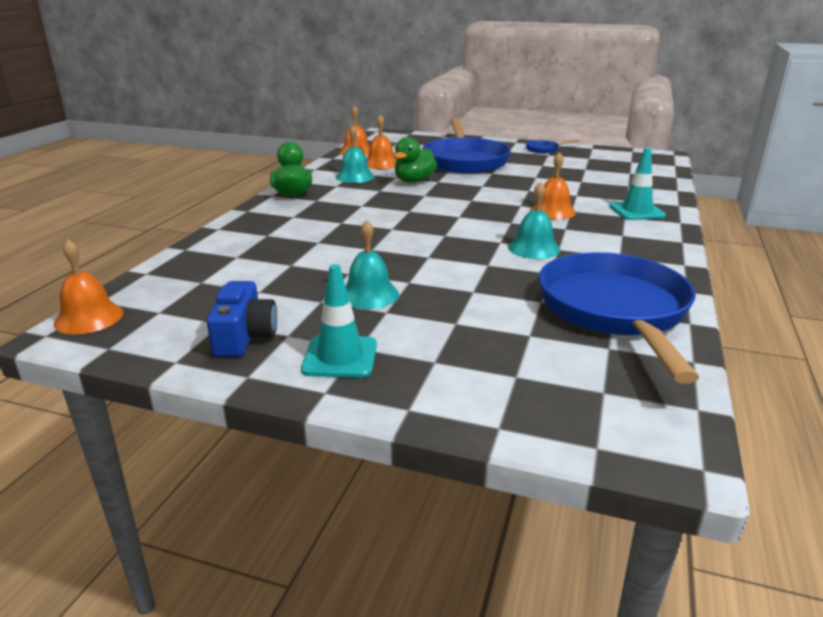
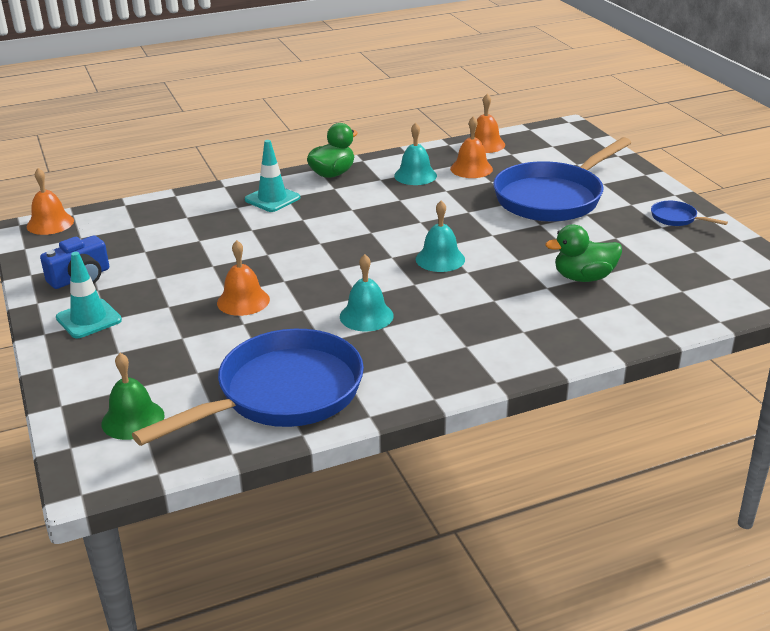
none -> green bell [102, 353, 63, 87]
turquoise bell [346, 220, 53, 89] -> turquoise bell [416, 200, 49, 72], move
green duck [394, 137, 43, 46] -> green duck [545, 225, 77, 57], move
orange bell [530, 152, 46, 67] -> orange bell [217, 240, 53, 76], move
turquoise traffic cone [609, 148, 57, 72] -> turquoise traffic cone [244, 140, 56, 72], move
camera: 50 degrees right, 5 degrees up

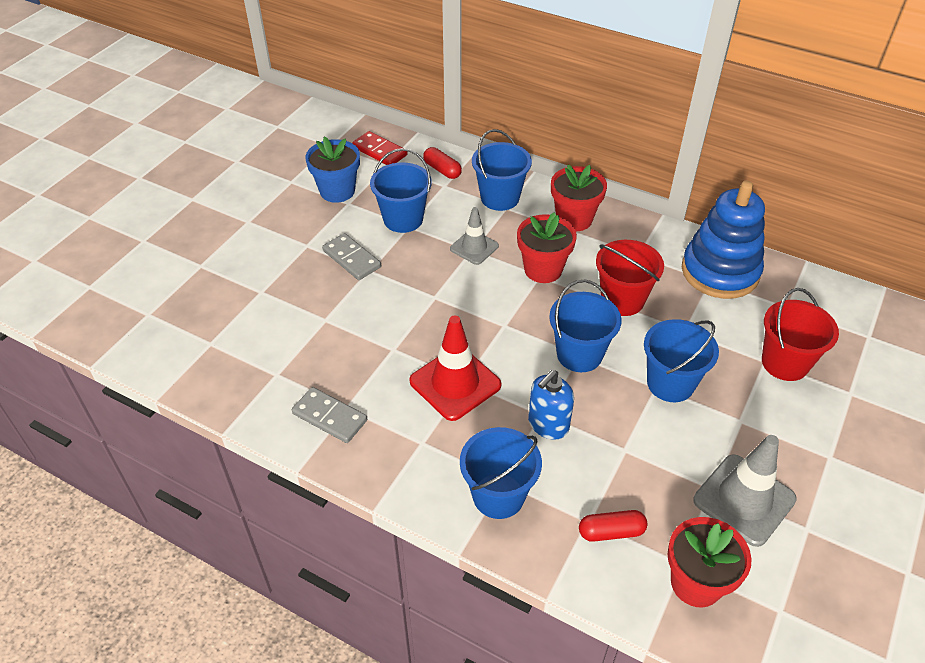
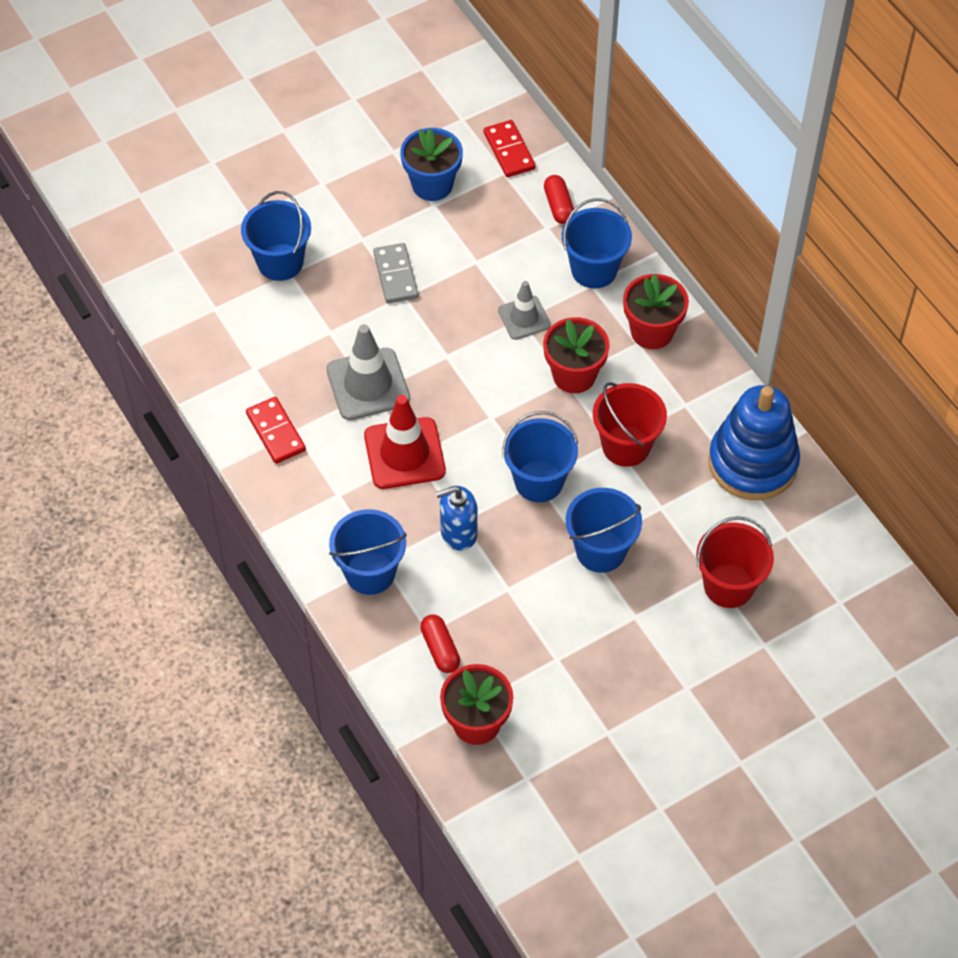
blue bucket [370, 148, 62, 85] -> blue bucket [241, 191, 70, 90], move
grey traffic cone [693, 435, 104, 112] -> grey traffic cone [326, 324, 84, 96], move
grey domino [292, 387, 75, 56] -> red domino [246, 397, 60, 67]
red capsule [579, 510, 68, 32] -> red capsule [420, 614, 40, 59], 45 degrees clockwise
camera: 30 degrees right, 10 degrees up

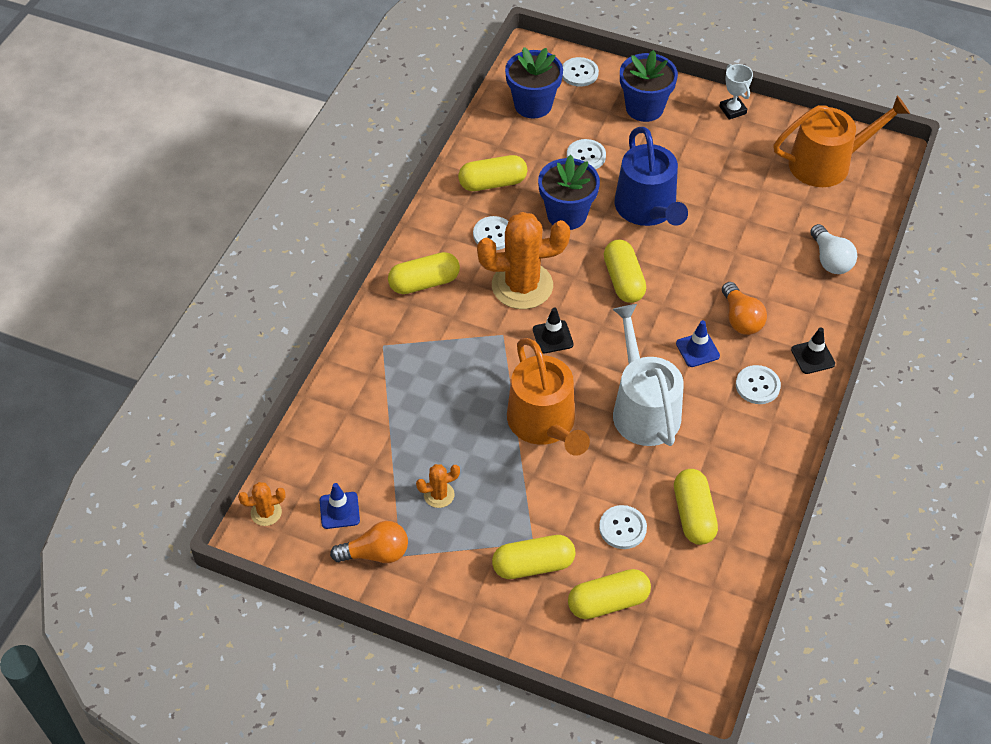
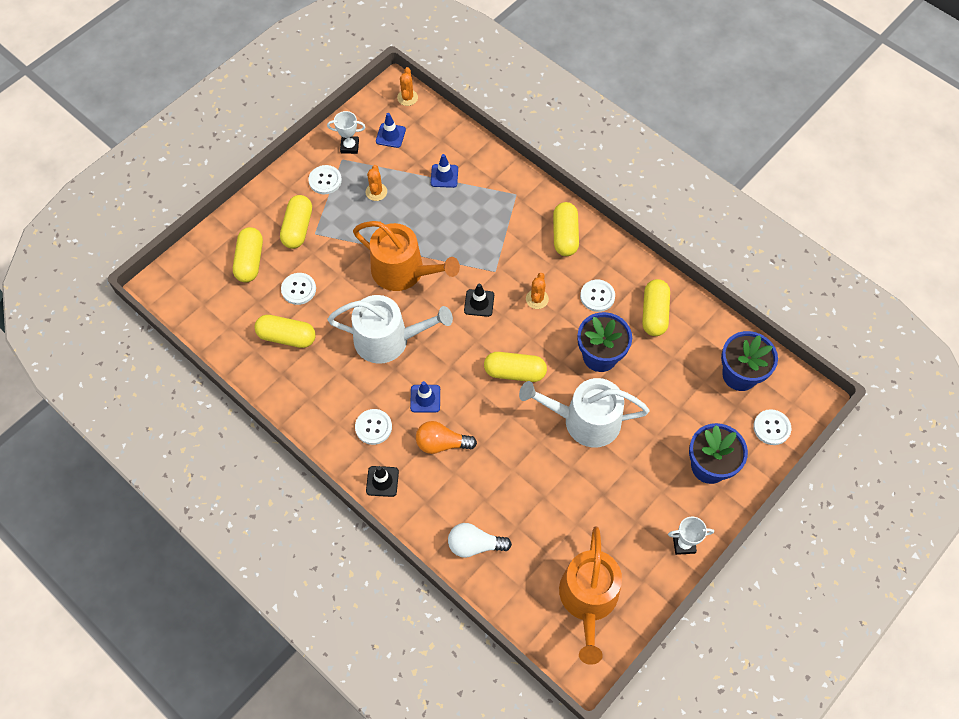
none -> blue traffic cone [431, 154, 27, 34]
white button [567, 139, 39, 30] -> white button [308, 165, 34, 29], move
orange light bulb [330, 521, 78, 42] -> white trophy [327, 111, 38, 43]
blue watering can [614, 127, 74, 99] -> white watering can [519, 378, 131, 70]
orange watering can [507, 338, 83, 118] -> orange watering can [353, 221, 107, 70], 150 degrees counterclockwise
orange cactus [477, 212, 93, 97] -> orange cactus [526, 273, 23, 36], x0.45
camera: 110 degrees right, 10 degrees up

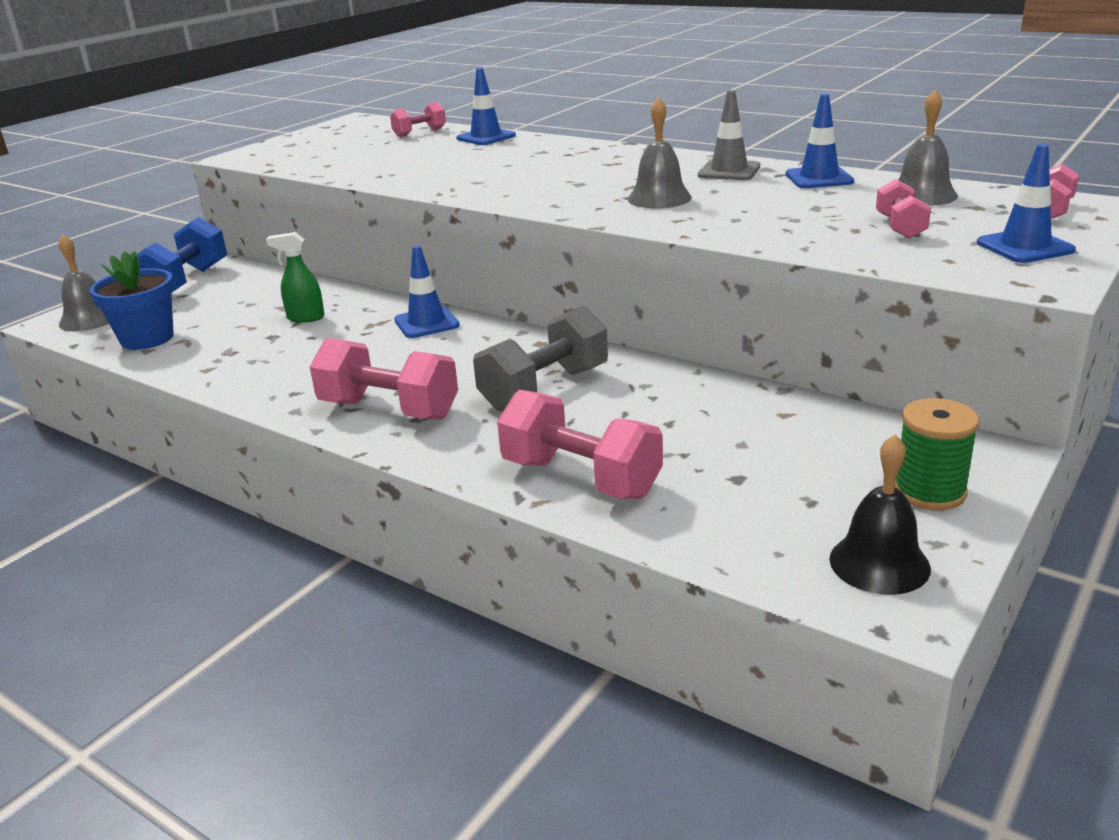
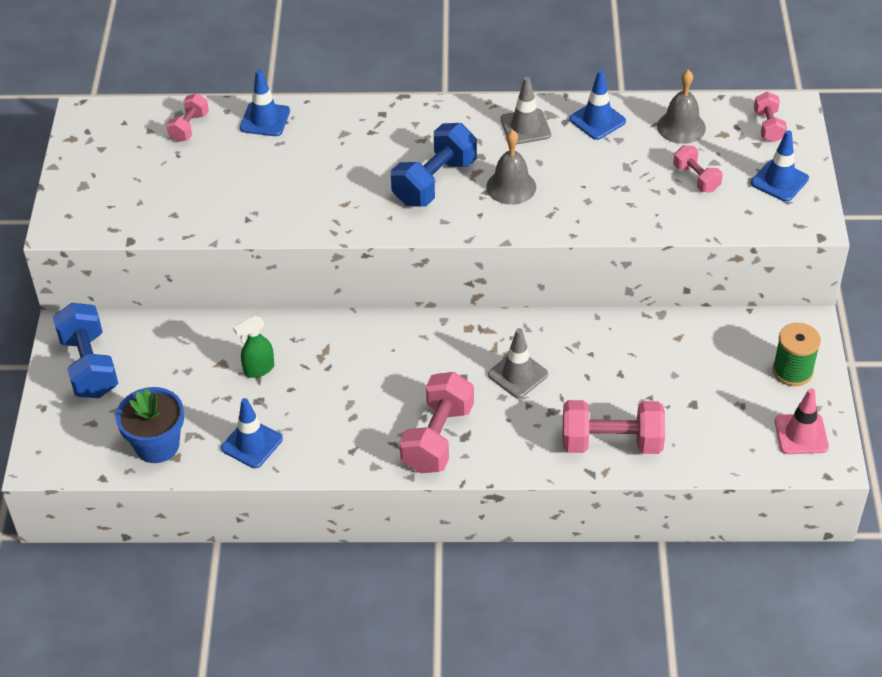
grey bell [58, 234, 51, 98] -> none
none -> blue dumbbell [391, 123, 86, 84]
blue traffic cone [394, 245, 66, 93] -> blue traffic cone [221, 398, 62, 70], move
grey dumbbell [473, 306, 135, 106] -> grey traffic cone [488, 328, 60, 70]
black bell [829, 434, 102, 161] -> pink traffic cone [775, 388, 54, 66]
pink dumbbell [310, 338, 148, 82] -> pink dumbbell [400, 372, 74, 101], 60 degrees counterclockwise
camera: 35 degrees left, 20 degrees up

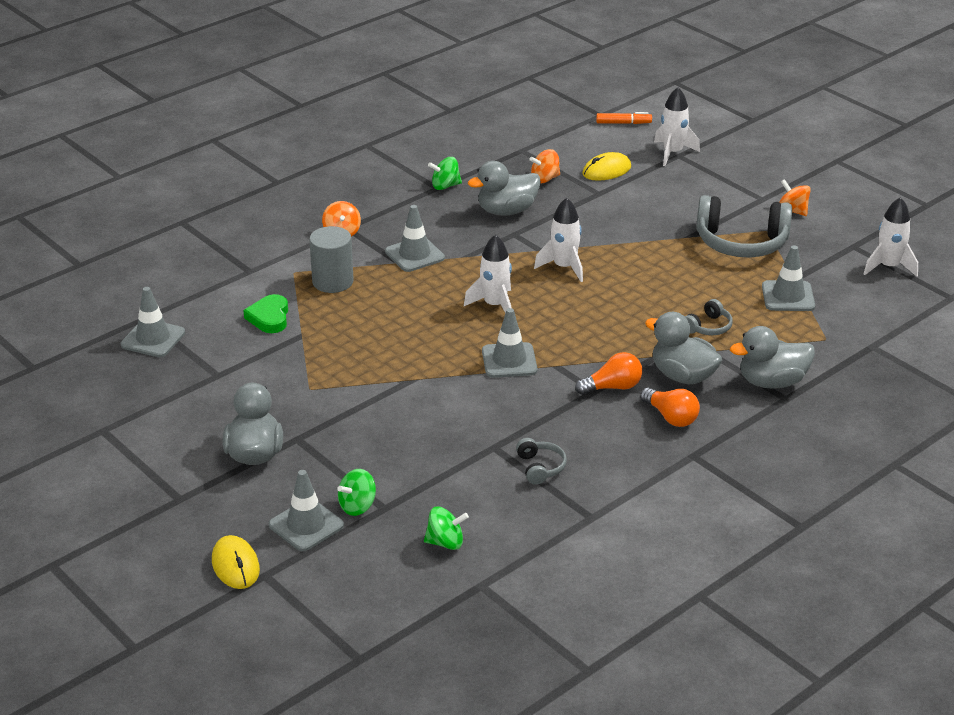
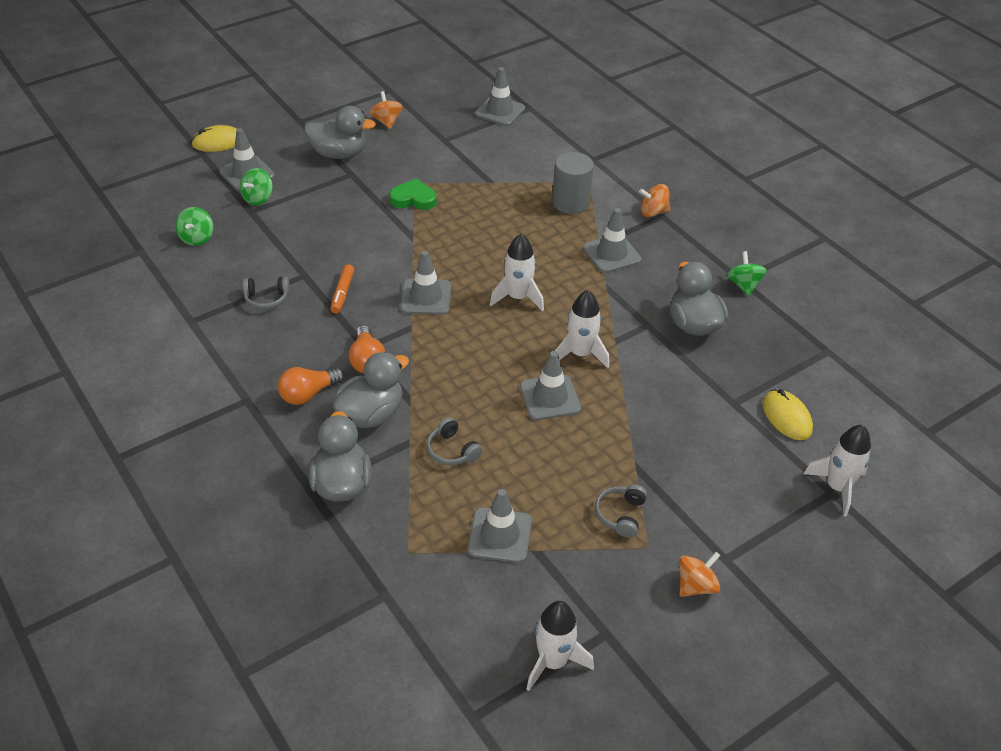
none -> grey traffic cone [520, 351, 61, 69]
green heart [243, 294, 45, 39] -> green heart [389, 179, 48, 31], move
orange spinning top [529, 149, 31, 34] -> orange spinning top [370, 91, 33, 38], move
orange marker [596, 112, 56, 12] -> orange marker [331, 264, 23, 50], move
green spinning top [337, 469, 39, 47] -> green spinning top [240, 168, 33, 37], 120 degrees counterclockwise
grey headphones [696, 195, 96, 62] -> grey headphones [595, 484, 52, 54], x0.47
camera: 95 degrees right, 10 degrees up

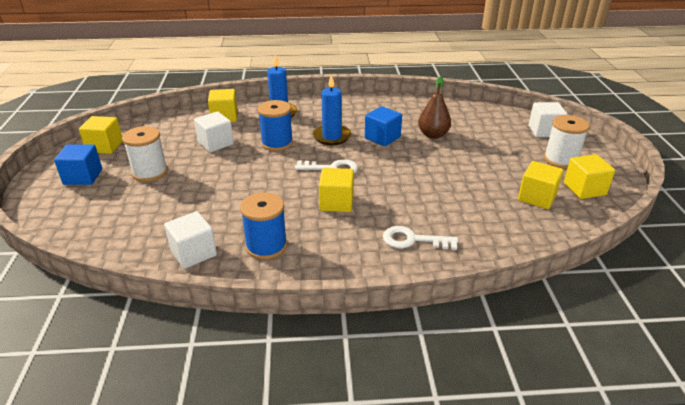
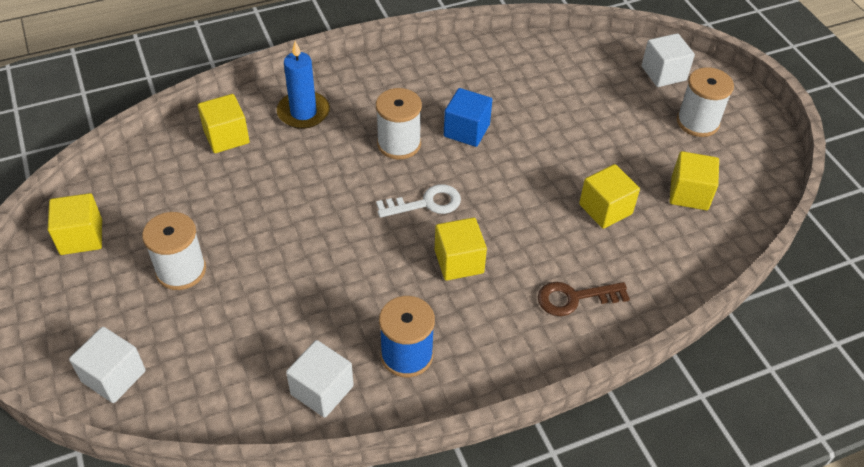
blue cube [54, 145, 48, 40] -> none
blue spool [258, 100, 35, 51] -> none
brown pear [418, 76, 33, 63] -> none
white cube [194, 111, 40, 41] -> white cube [69, 327, 77, 76], move
yellow cube [564, 154, 51, 45] -> yellow cube [579, 164, 61, 65], move
blue candle [313, 75, 38, 70] -> white spool [376, 88, 46, 71]
white key [383, 226, 75, 24] -> brown key [538, 282, 92, 34]
camera: 20 degrees left, 15 degrees up

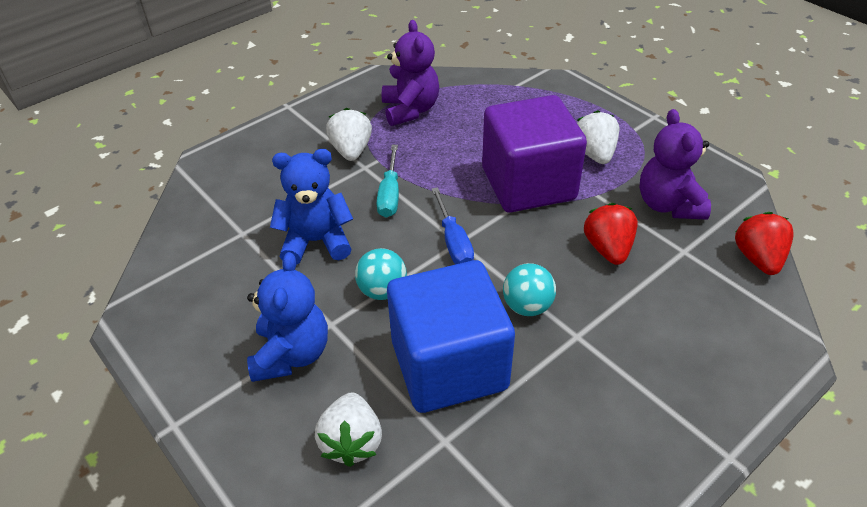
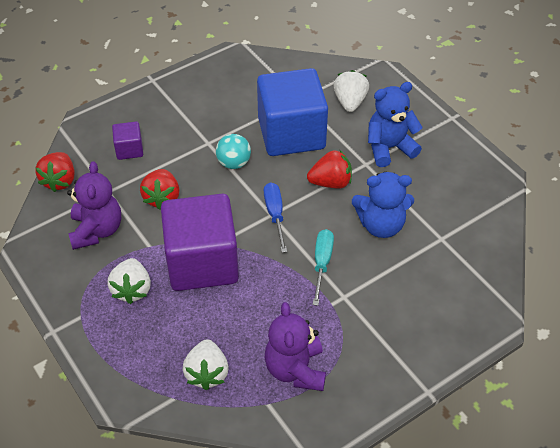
none -> purple cube [112, 122, 31, 38]
white strawberry [326, 108, 46, 53] -> white strawberry [183, 339, 46, 51], move
turquoise ball [355, 248, 52, 52] -> red strawberry [307, 150, 45, 39]
blue teddy bear [247, 252, 81, 130] -> blue teddy bear [368, 82, 55, 85], 60 degrees clockwise
camera: 175 degrees left, 5 degrees up

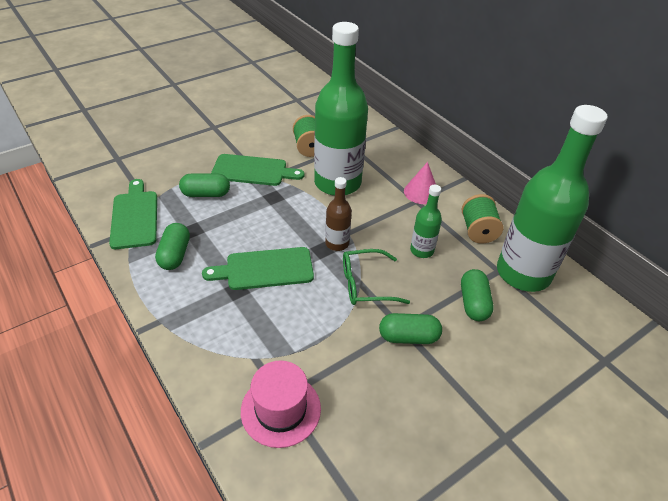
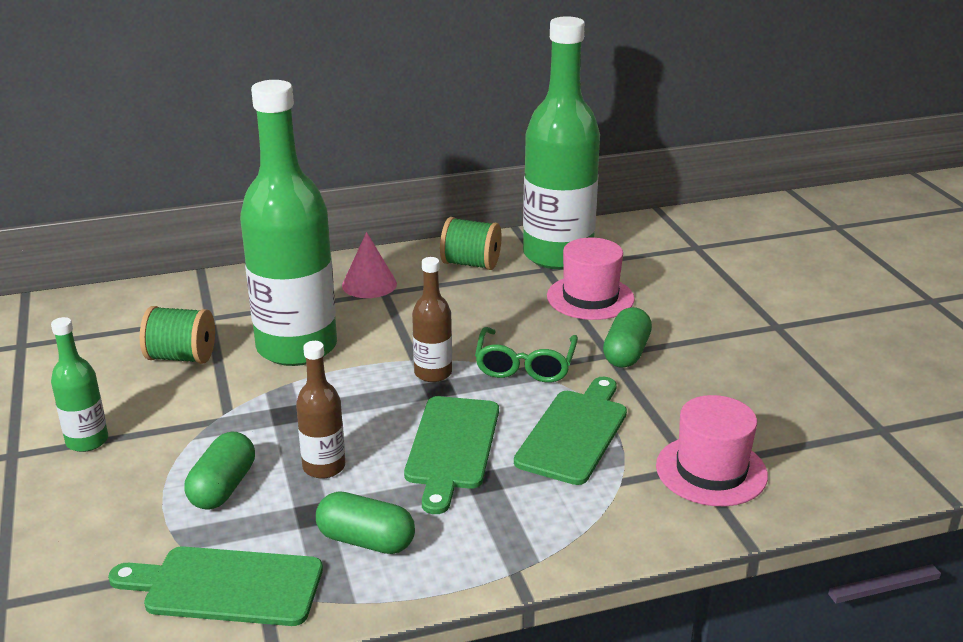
none -> brown bottle [296, 341, 49, 137]
green cutting board [211, 154, 93, 32] -> green cutting board [514, 377, 113, 108], move
green bottle [410, 185, 32, 73] -> green bottle [51, 317, 57, 135], move
green capsule [461, 269, 32, 52] -> pink hat [547, 238, 88, 82]
camera: 70 degrees left, 15 degrees down

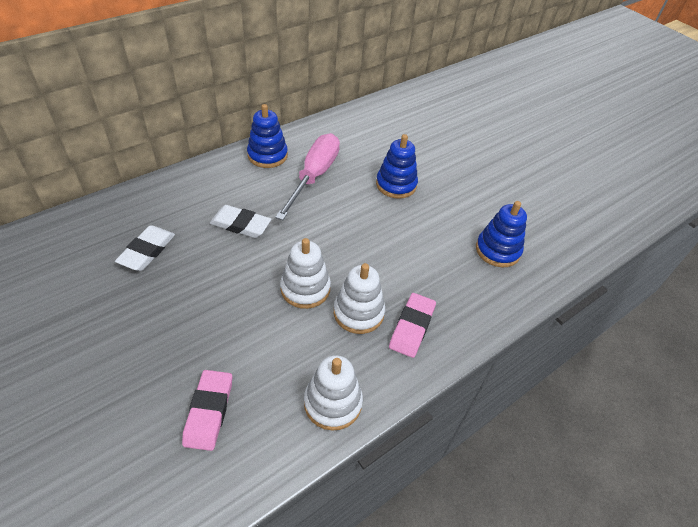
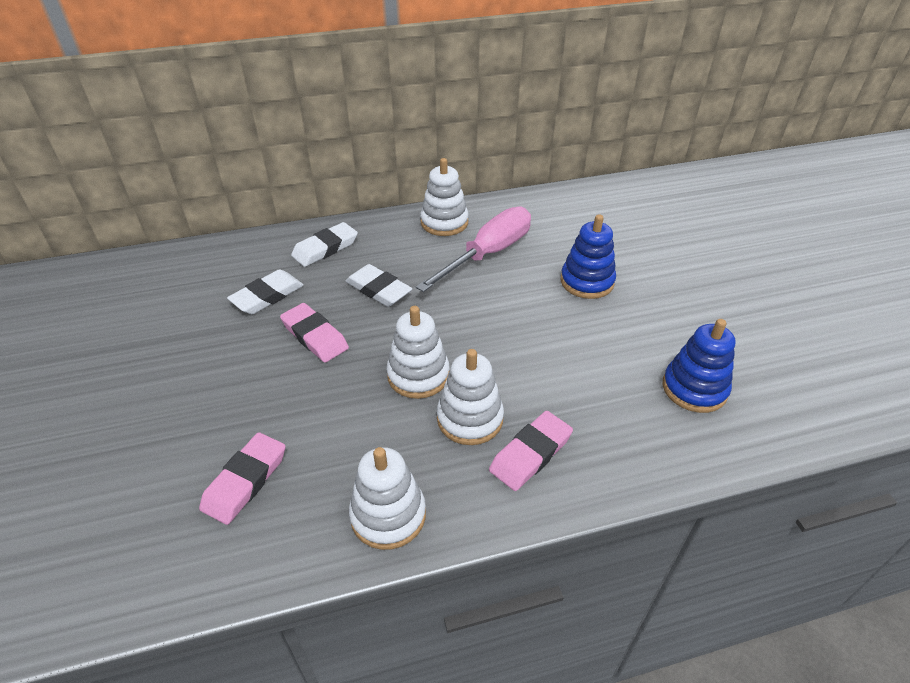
none -> pink eraser [280, 303, 69, 60]
none -> white eraser [291, 222, 67, 45]
blue stacking toy [247, 104, 41, 64] -> white stacking toy [420, 158, 49, 78]
camera: 25 degrees right, 5 degrees down

